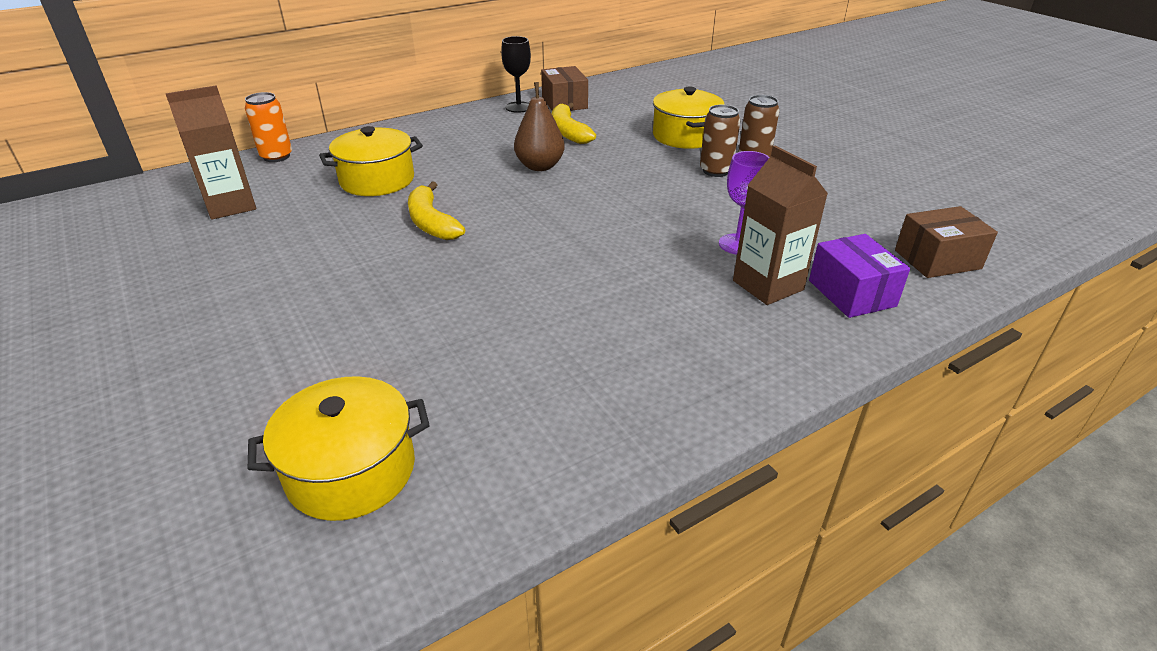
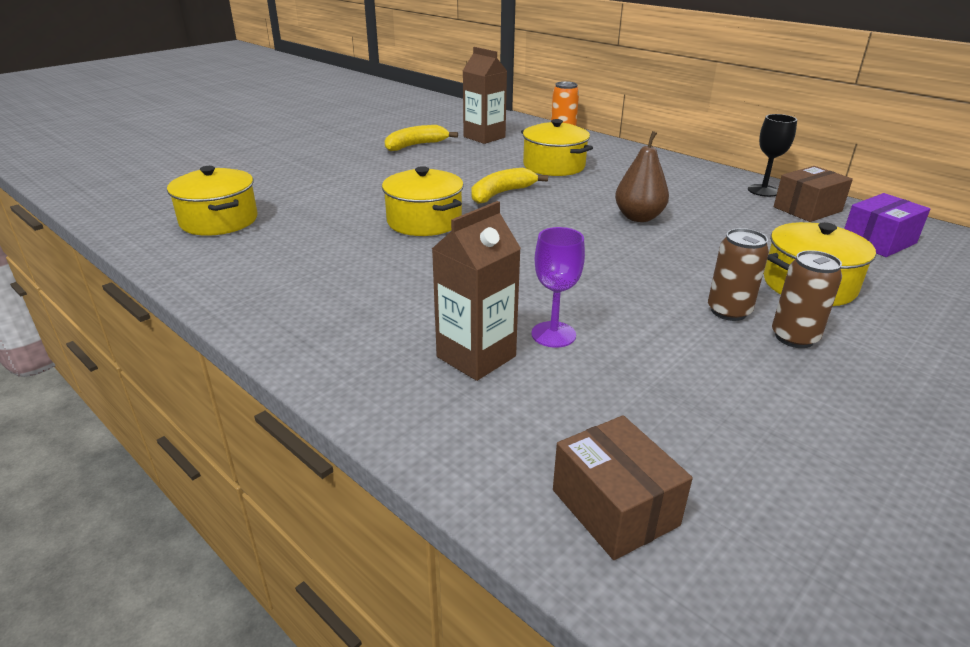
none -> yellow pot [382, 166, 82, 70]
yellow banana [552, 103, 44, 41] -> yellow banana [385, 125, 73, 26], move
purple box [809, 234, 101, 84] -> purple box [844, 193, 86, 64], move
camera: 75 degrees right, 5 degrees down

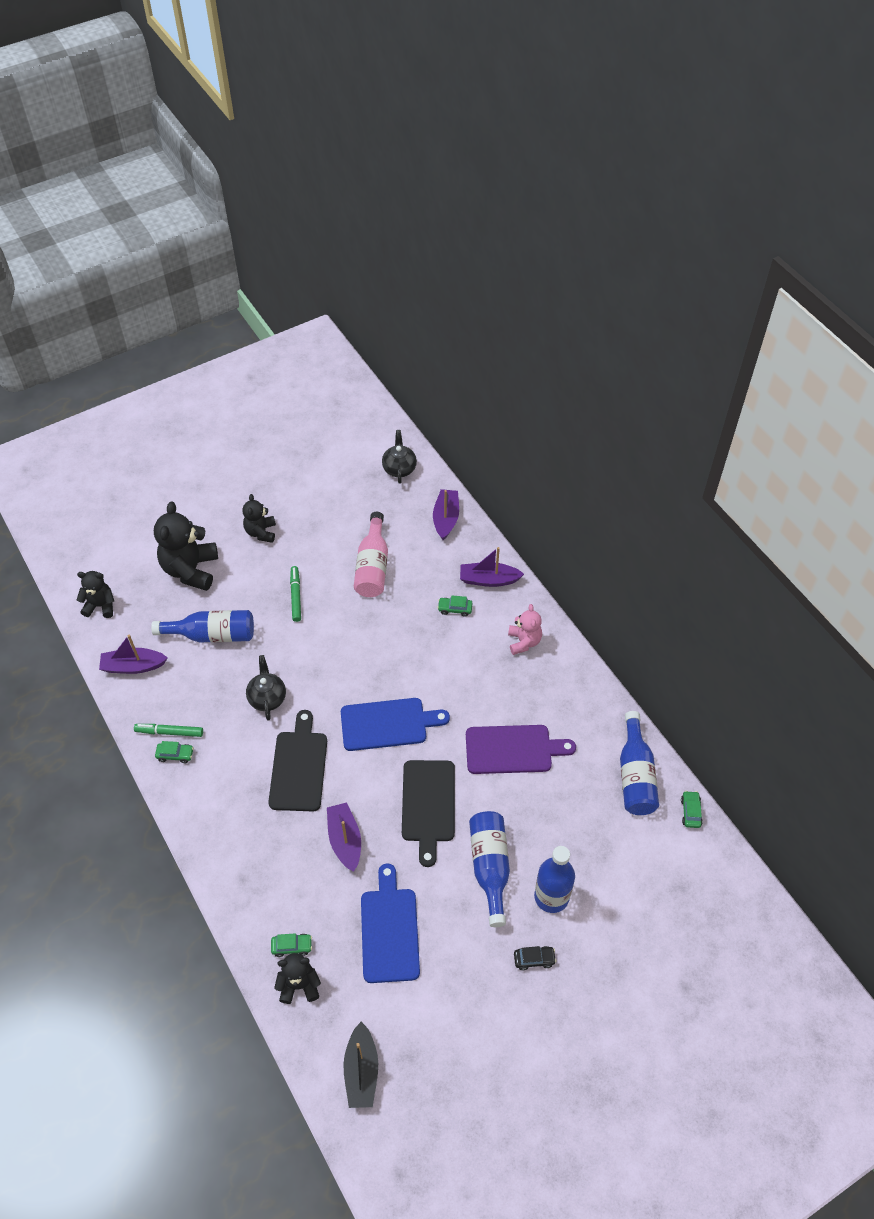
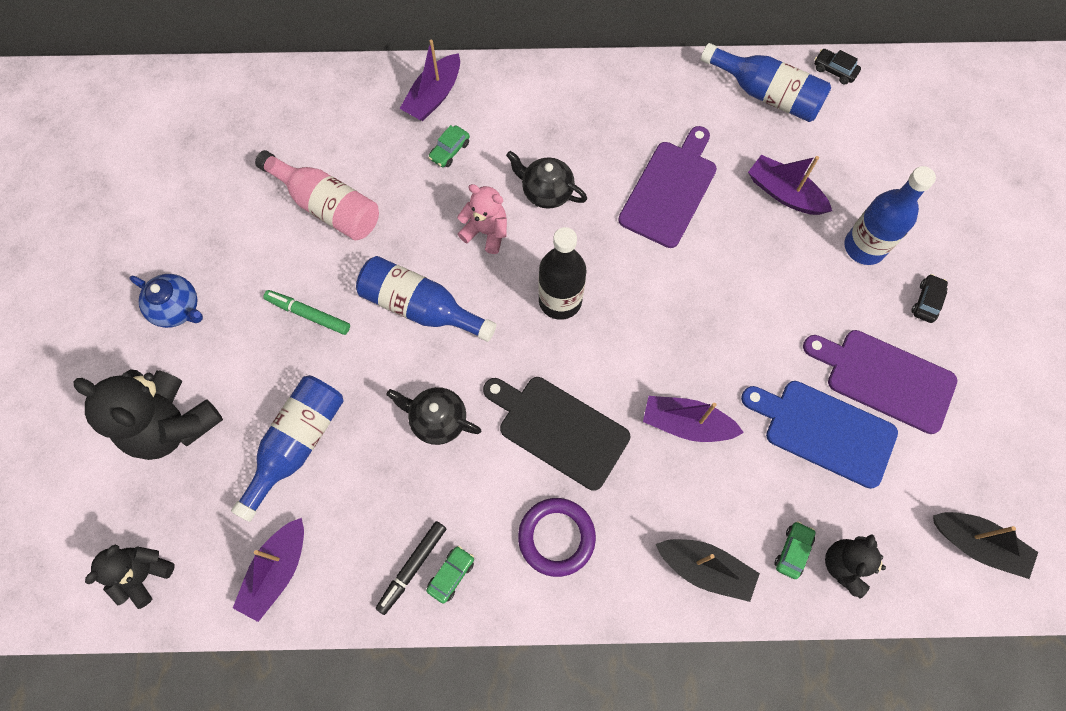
black cutting board [402, 760, 53, 107] -> none
none -> purple ring [518, 498, 78, 79]
none -> black boat [656, 539, 104, 63]
none -> purple cutting board [803, 330, 154, 104]
black teapot [382, 430, 35, 54] -> black teapot [506, 151, 81, 58], move
purple boat [433, 489, 26, 51] -> purple boat [748, 155, 84, 60], move
blue bottle [469, 811, 41, 116] -> blue bottle [356, 256, 140, 86], move
pink teddy bear [508, 604, 34, 51] -> pink teddy bear [457, 184, 50, 70], move
black teddy bear [242, 494, 34, 49] -> blue teapot [130, 274, 73, 54]
blue cutting board [341, 698, 109, 53] -> black bottle [538, 227, 48, 93]
green marker [134, 724, 69, 13] -> black marker [376, 521, 71, 94]
green car [681, 791, 22, 37] -> black car [814, 49, 47, 35]
camera: 60 degrees left, 15 degrees up

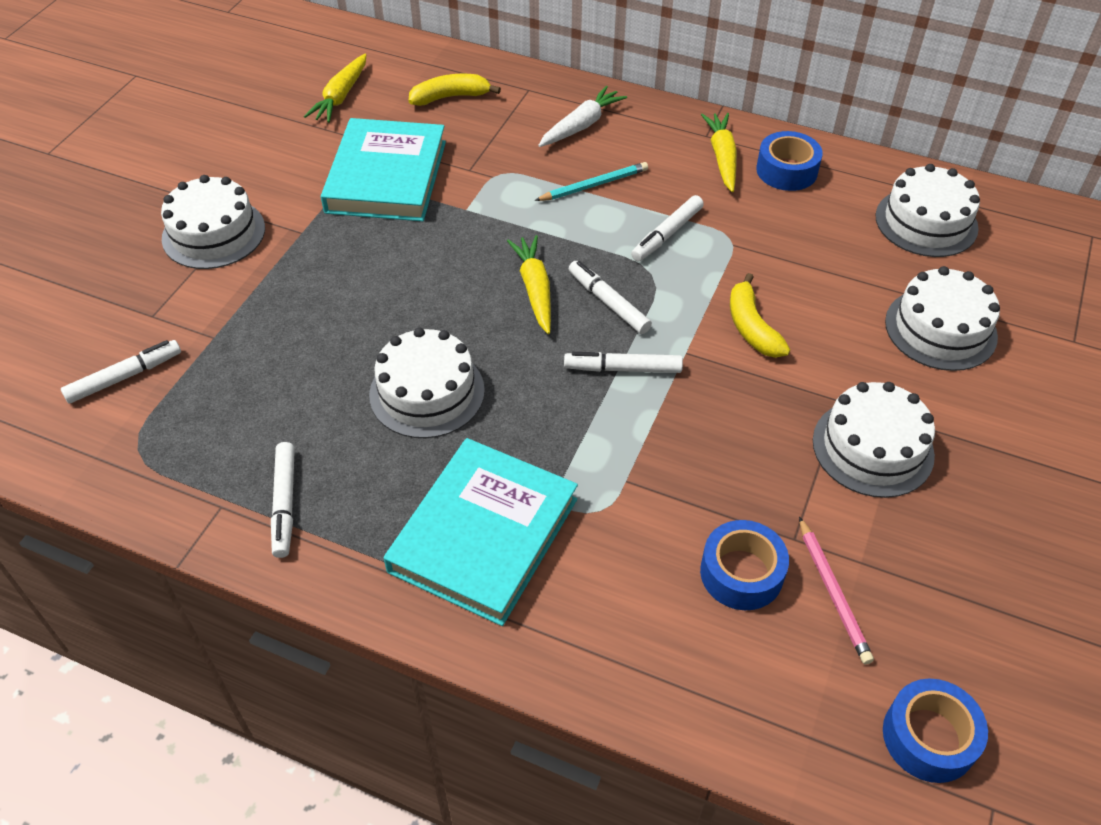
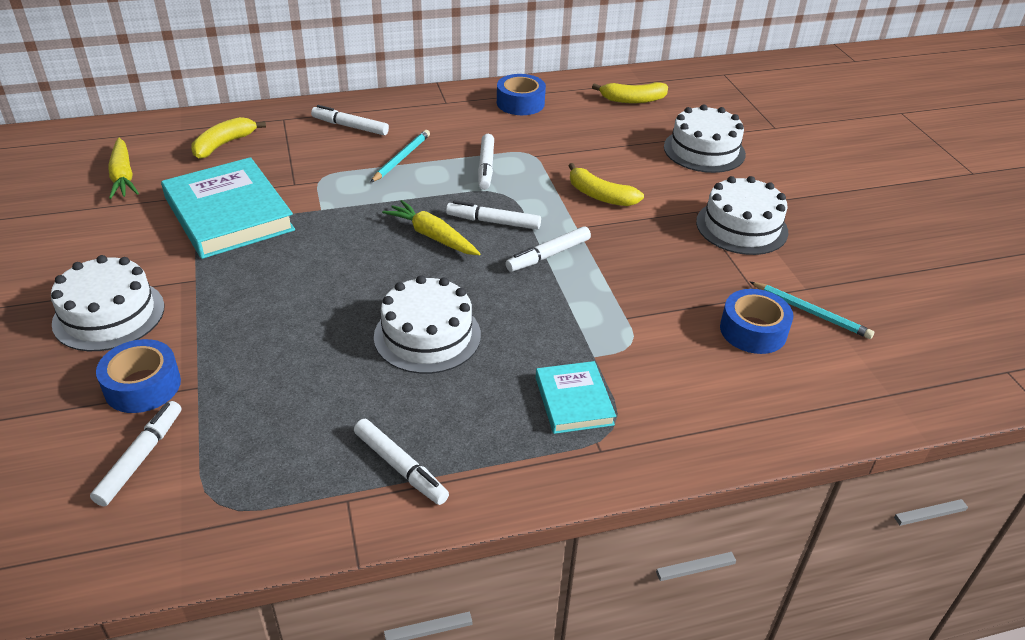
yellow carrot [701, 113, 36, 79] -> none
blue tape [883, 679, 105, 104] -> blue tape [96, 339, 85, 74], move
white carrot [538, 86, 89, 61] -> white marker [311, 105, 78, 31]
white cake [876, 164, 104, 93] -> yellow banana [592, 82, 76, 21]
pink pencil [799, 517, 75, 147] -> turquoise pencil [750, 282, 124, 57]
turquoise book [384, 438, 194, 188] -> turquoise book [536, 361, 80, 73], x0.53
camera: 40 degrees left, 10 degrees down

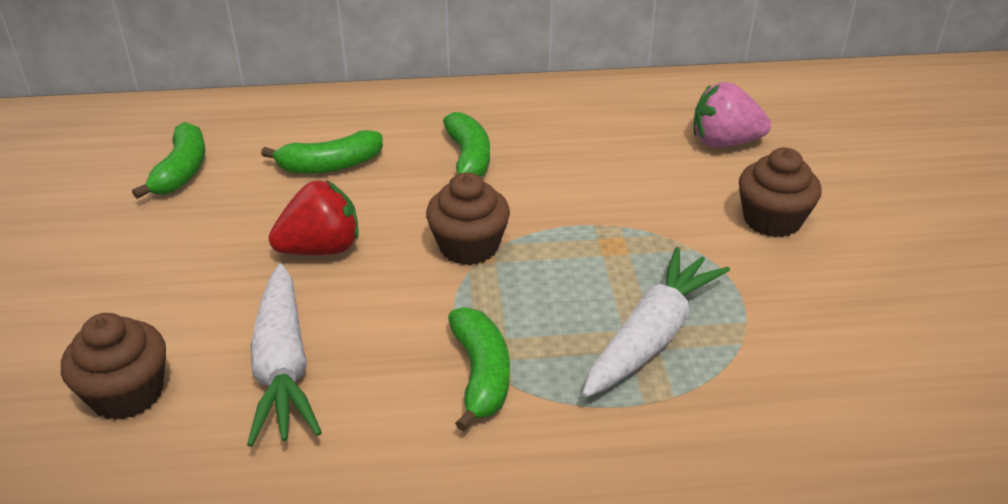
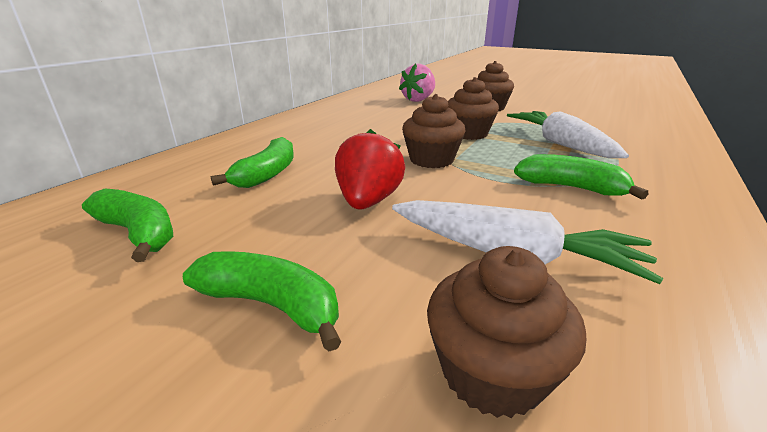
none -> brown cupcake [448, 77, 51, 63]
green banana [443, 112, 47, 70] -> green banana [183, 251, 158, 101], move
camera: 55 degrees left, 10 degrees down

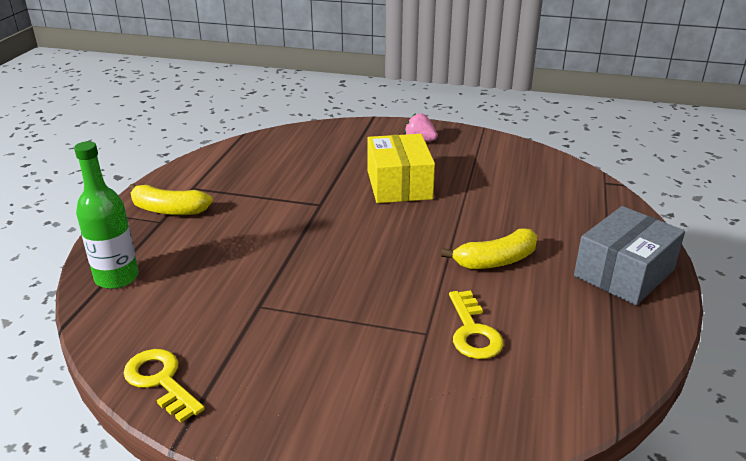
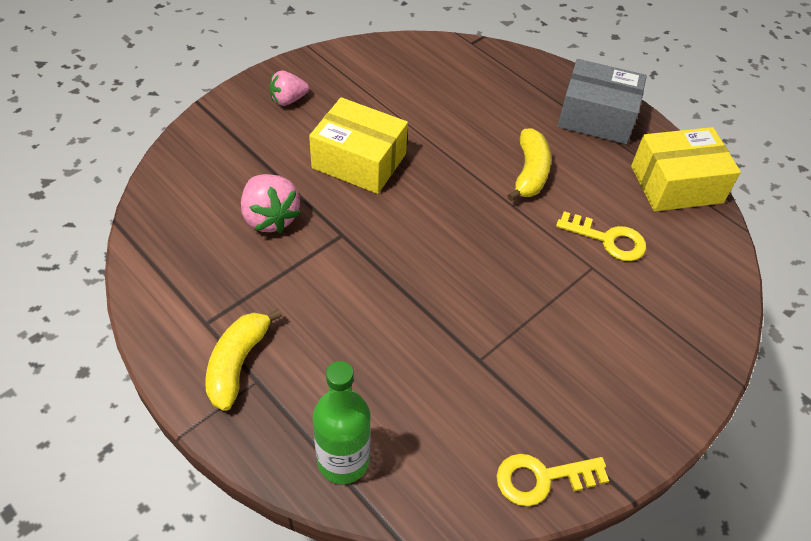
none -> pink strawberry [241, 174, 60, 59]
none -> yellow box [631, 127, 110, 85]
yellow banana [129, 183, 84, 32] -> yellow banana [205, 309, 77, 102], 150 degrees clockwise
grey box [574, 206, 111, 99] -> grey box [557, 59, 90, 85], 60 degrees counterclockwise
camera: 60 degrees left, 20 degrees up

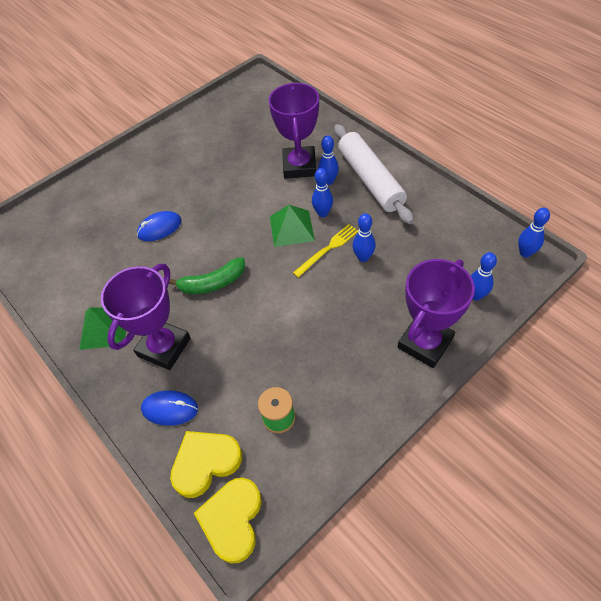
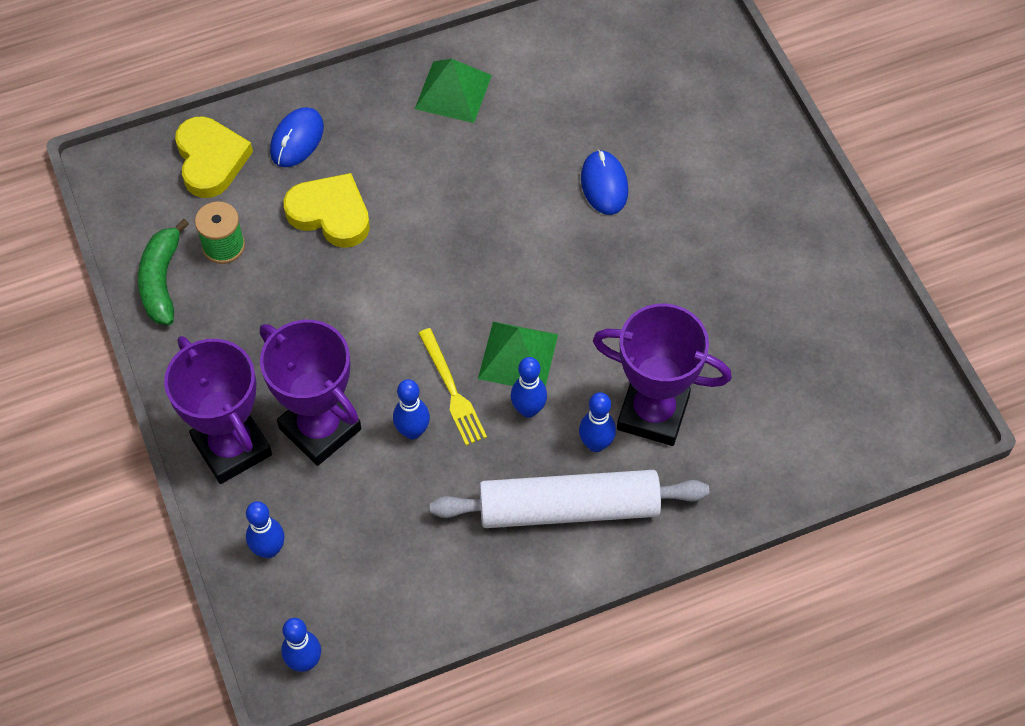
purple trophy [101, 264, 90, 106] -> purple trophy [260, 320, 101, 146], move
green banana [169, 257, 76, 37] -> green banana [138, 219, 51, 106], move
yellow heart [194, 478, 68, 86] -> yellow heart [283, 173, 87, 75], move
camera: 105 degrees right, 5 degrees up

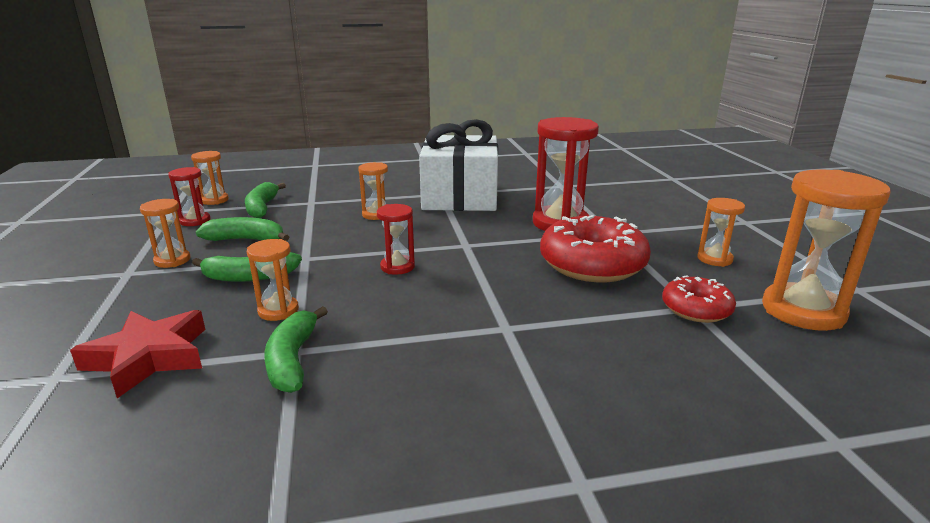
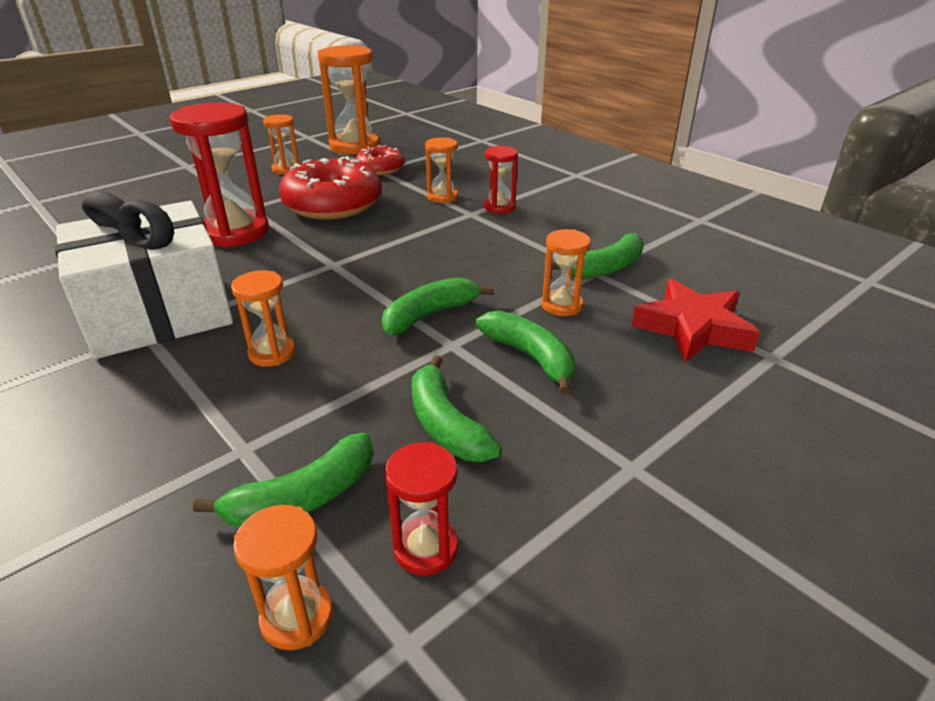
none -> green banana [382, 277, 112, 58]
orange hourglass [140, 199, 51, 69] -> orange hourglass [425, 137, 33, 66], move
red hourglass [377, 204, 38, 70] -> red hourglass [484, 146, 34, 68], move
camera: 120 degrees left, 10 degrees up

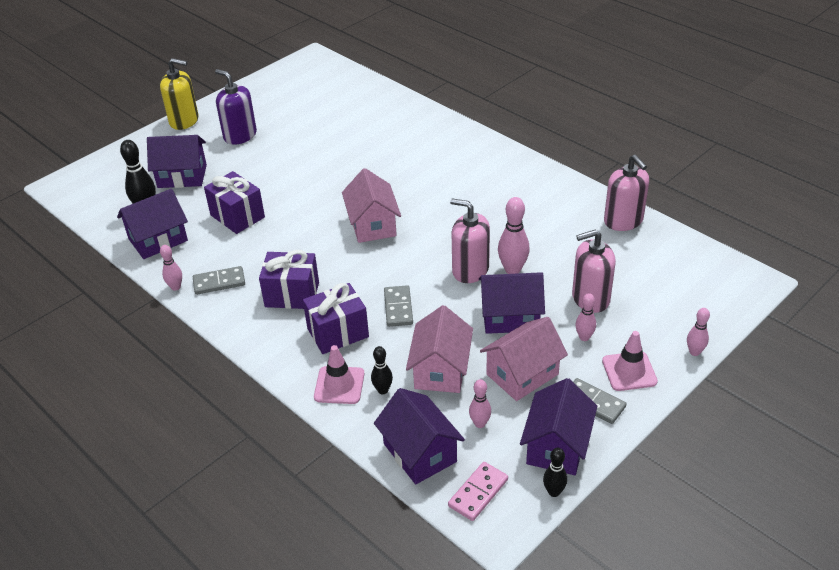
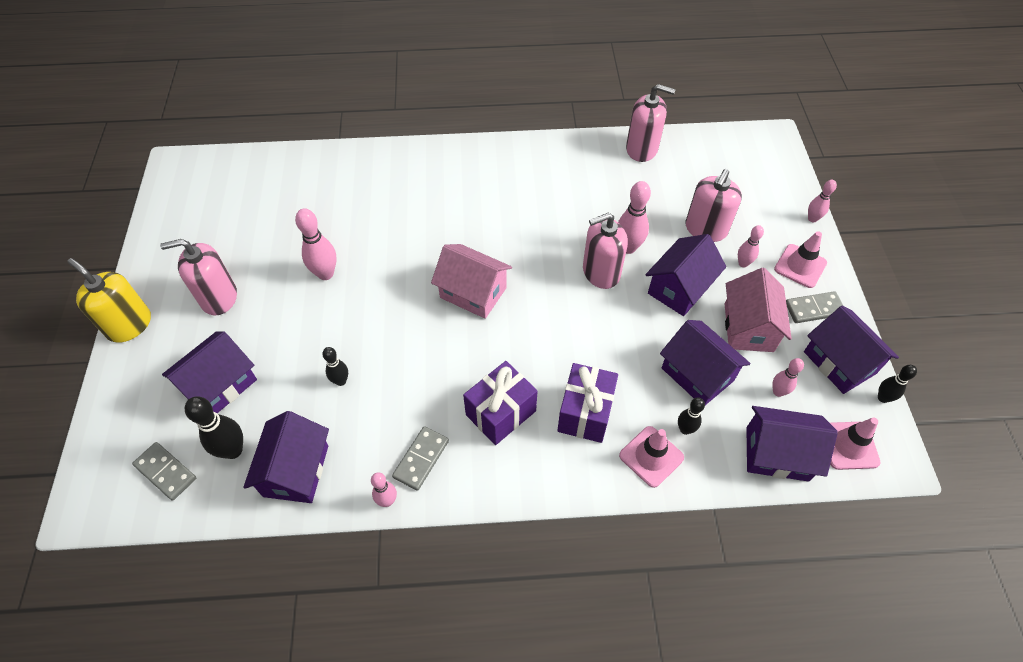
none -> pink bowling pin [295, 208, 42, 72]
grey domino [384, 285, 29, 42] -> grey domino [132, 442, 64, 59], move
purple gift [204, 171, 61, 63] -> black bowling pin [322, 347, 26, 39]
pink domino [448, 462, 60, 59] -> pink traffic cone [830, 417, 50, 53]
purple soap dispenser [215, 69, 42, 76] -> pink soap dispenser [160, 239, 77, 76]
pink house [406, 305, 67, 88] -> purple house [660, 320, 91, 85]
yellow soap dispenser [160, 58, 39, 72] -> yellow soap dispenser [67, 258, 84, 85], 105 degrees counterclockwise
camera: 50 degrees left, 15 degrees up

